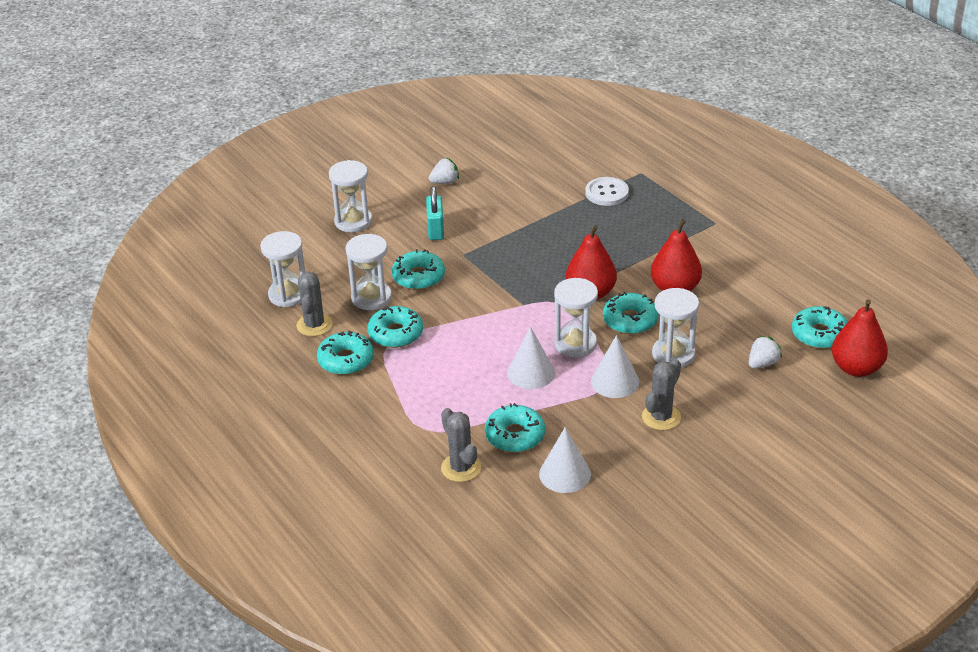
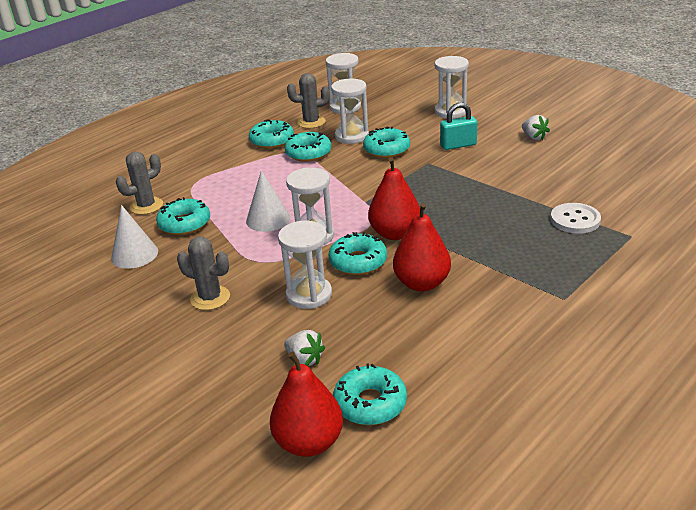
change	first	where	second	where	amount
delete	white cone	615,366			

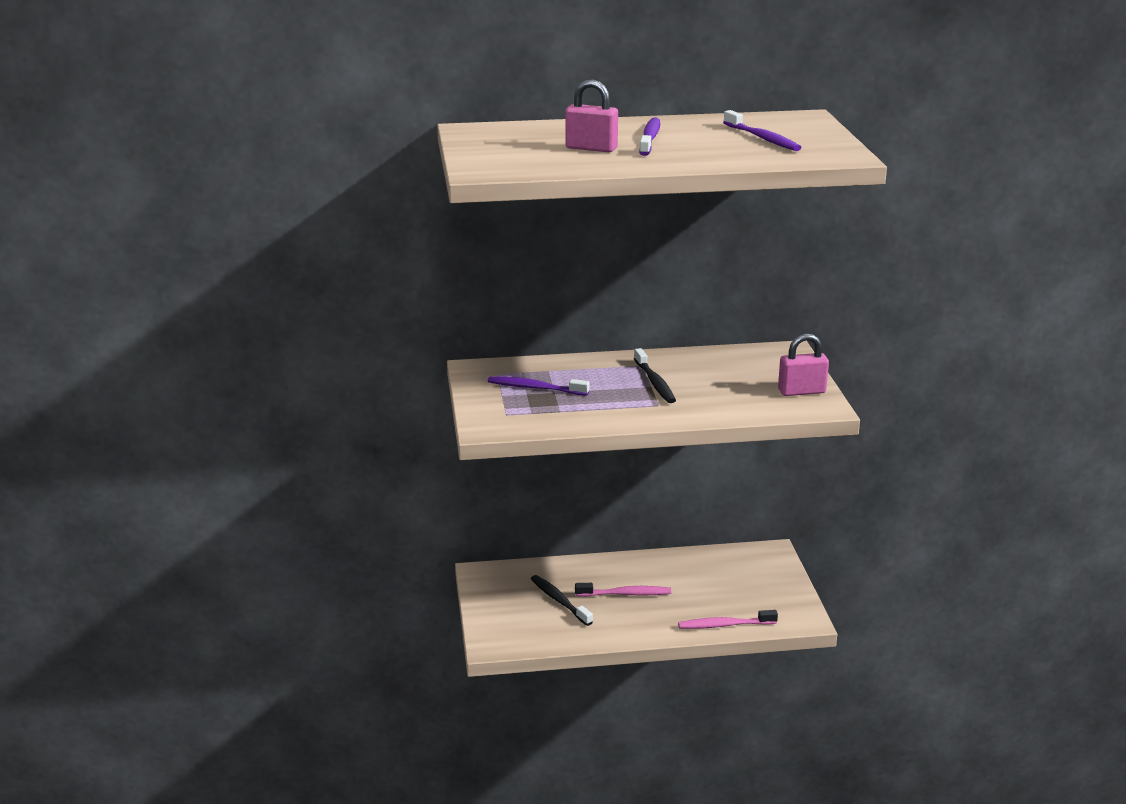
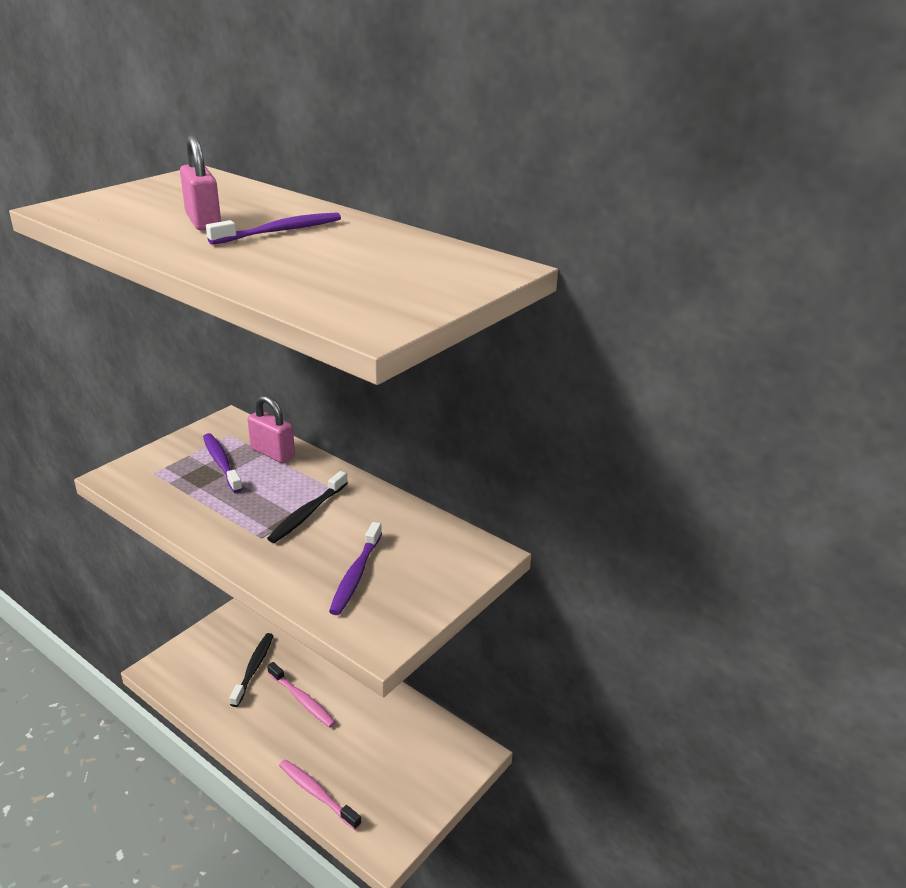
change	first	where	second	where	amount
move	purple toothbrush	762,130		355,568	
move	pink padlock	803,364		271,429	

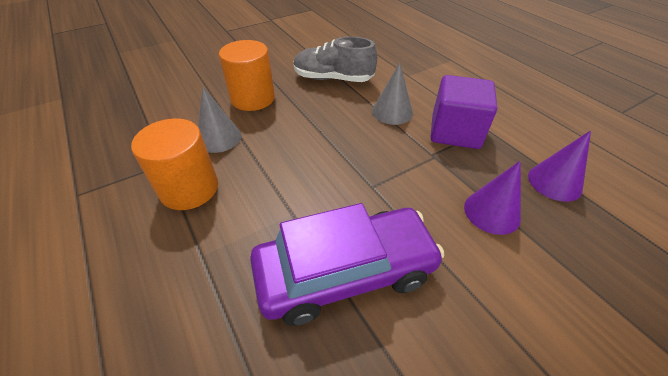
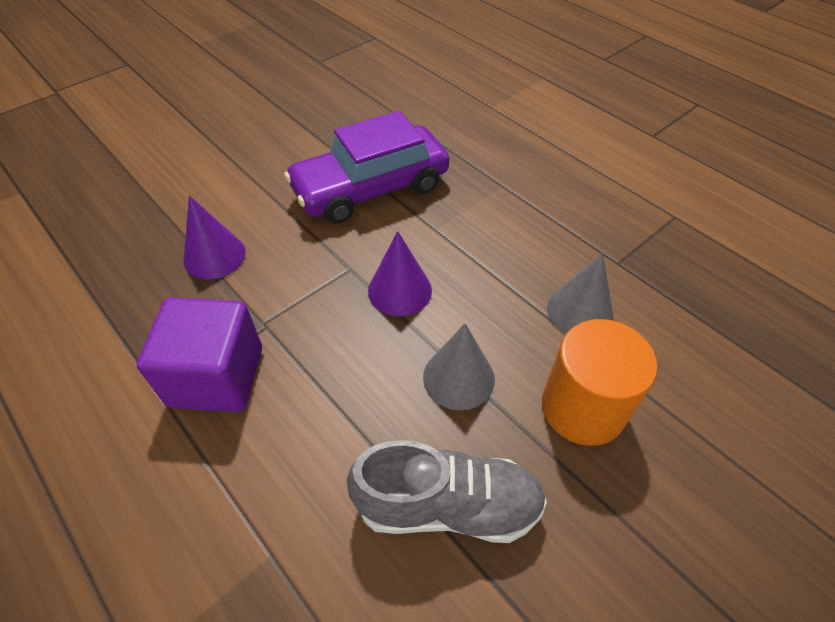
change	first	where	second	where	amount
move	grey cone	392,94		459,366	
delete	orange cylinder	174,164			
move	purple cone	559,166		400,273	

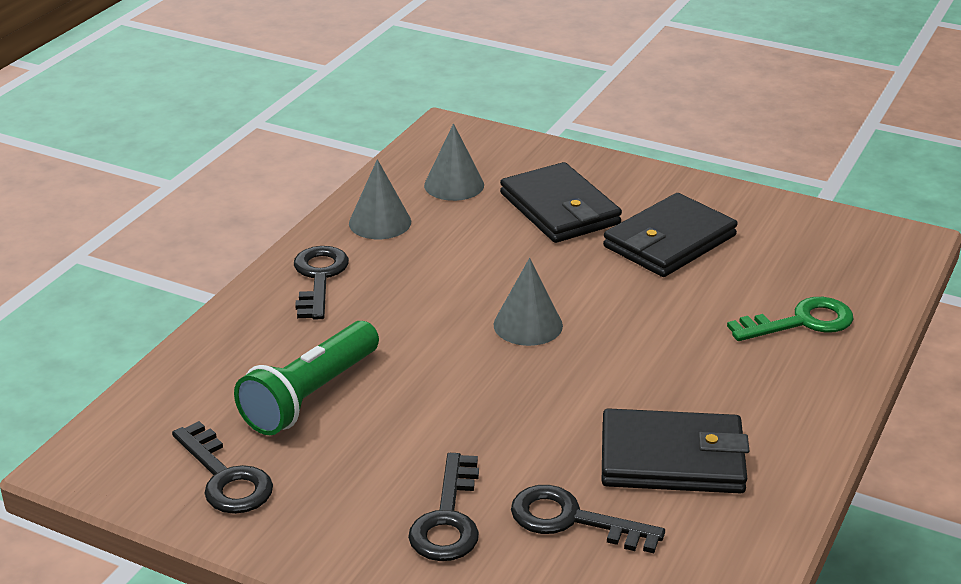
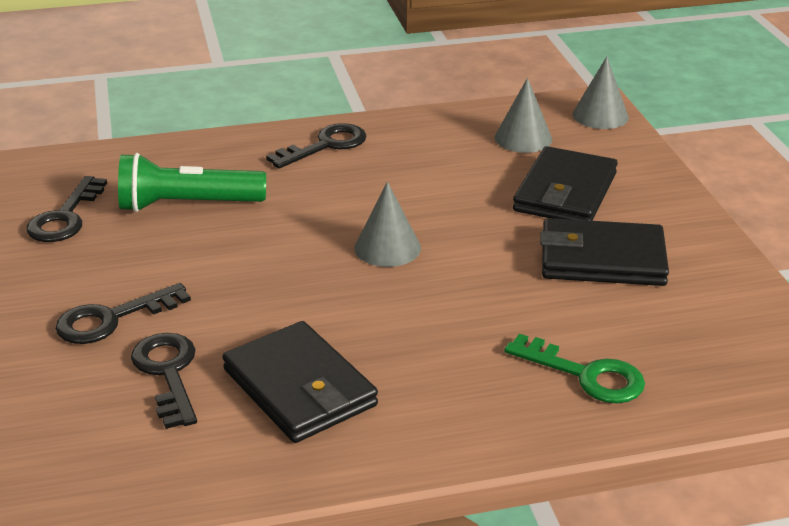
change	first	where	second	where	amount
move	grey cone	380,199		600,93	

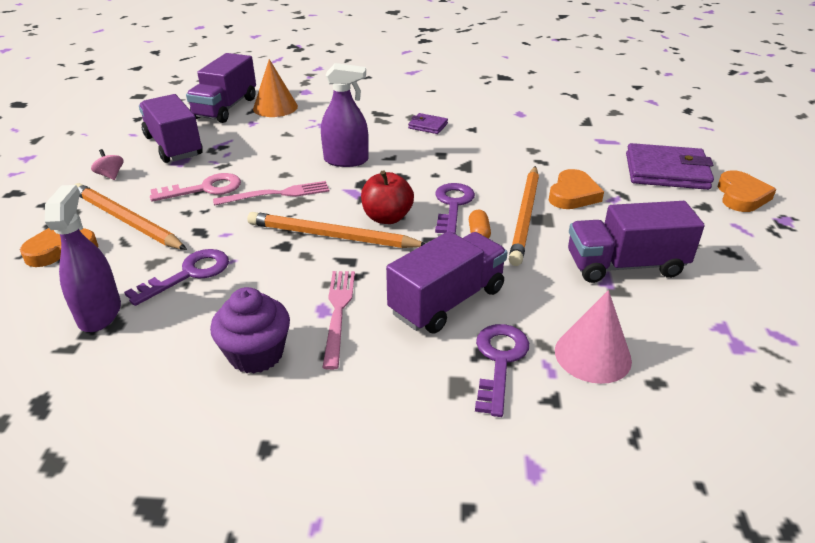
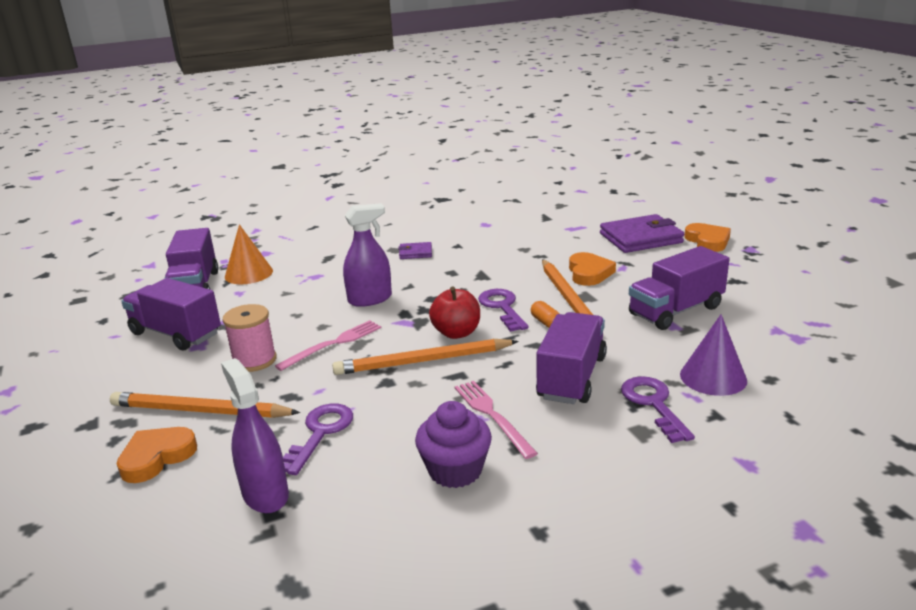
change	first	where	second	where	amount
delete	pink spinning top	107,164			
replace	pink key	195,187	pink spool	250,338	
recolor	pink cone	593,337	purple cone	713,355	

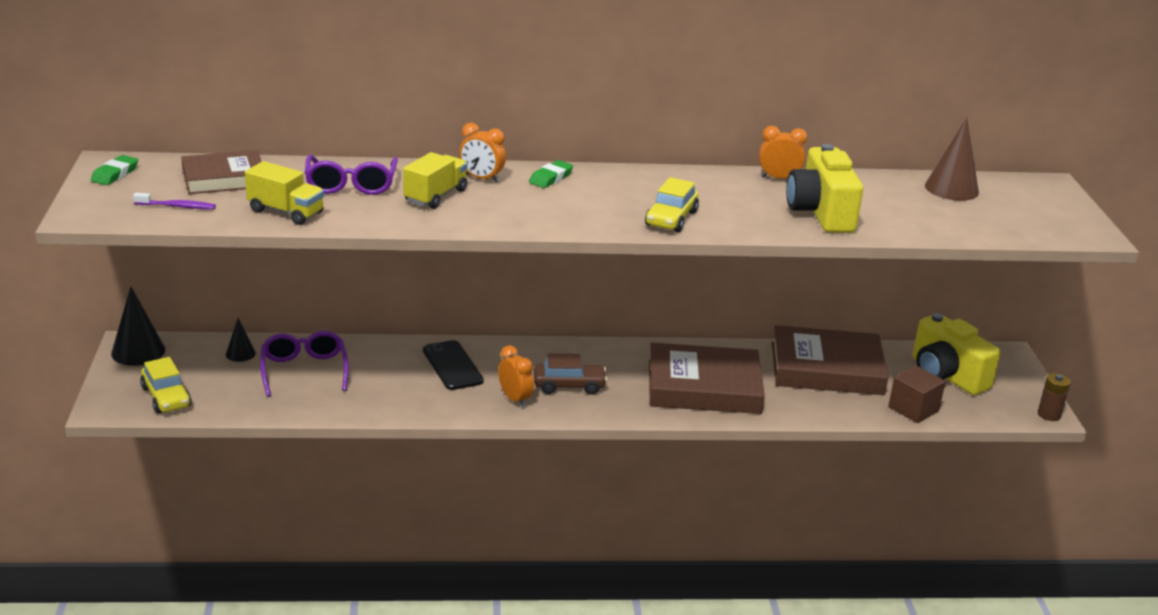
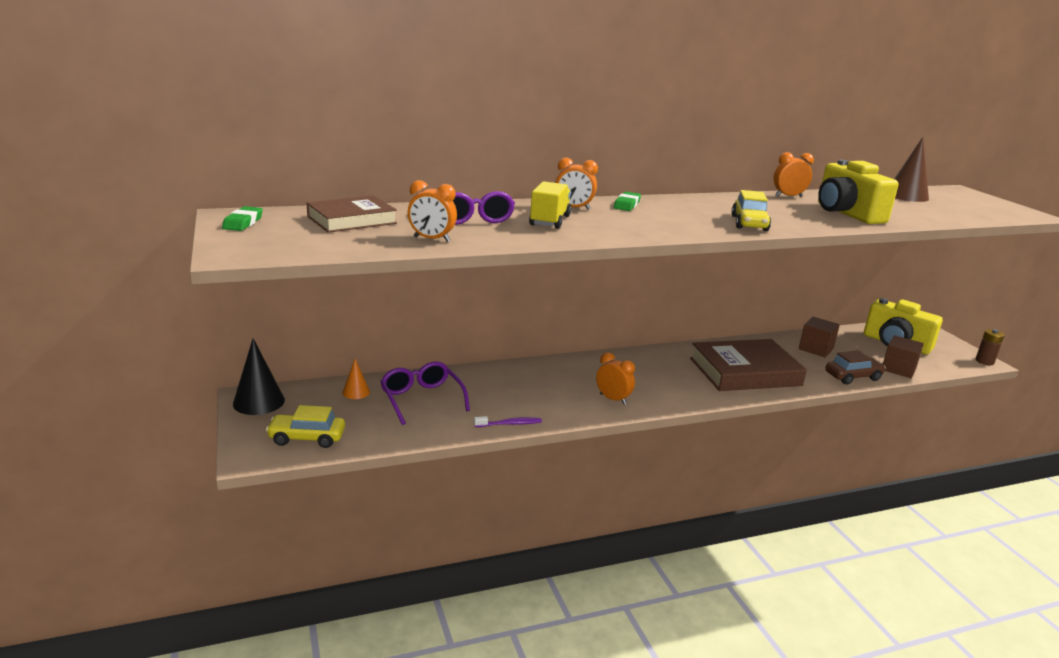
change	first	where	second	where	amount
replace	yellow truck	284,193	orange clock	432,211	
move	purple toothbrush	174,201		508,421	
recolor	black cone	241,340	orange cone	356,379	
replace	brown book	830,360	brown cube	819,337	
delete	black phone	453,365			
move	brown car	570,374		855,367	
rotate	yellow car	166,385		305,426	135 degrees clockwise

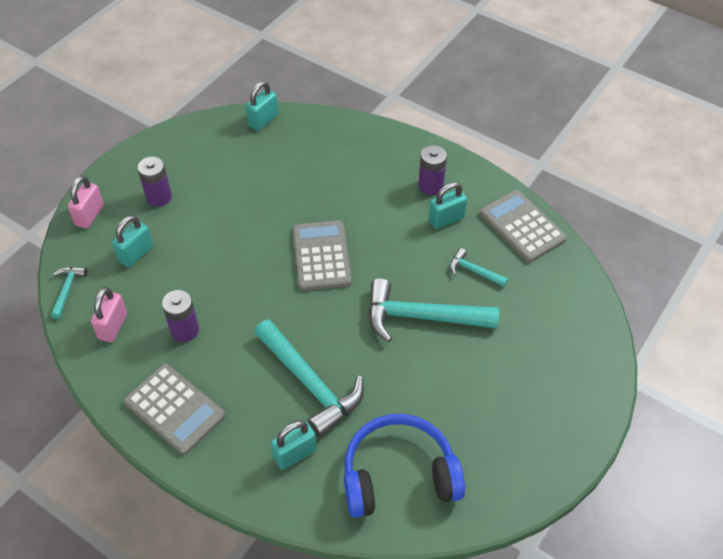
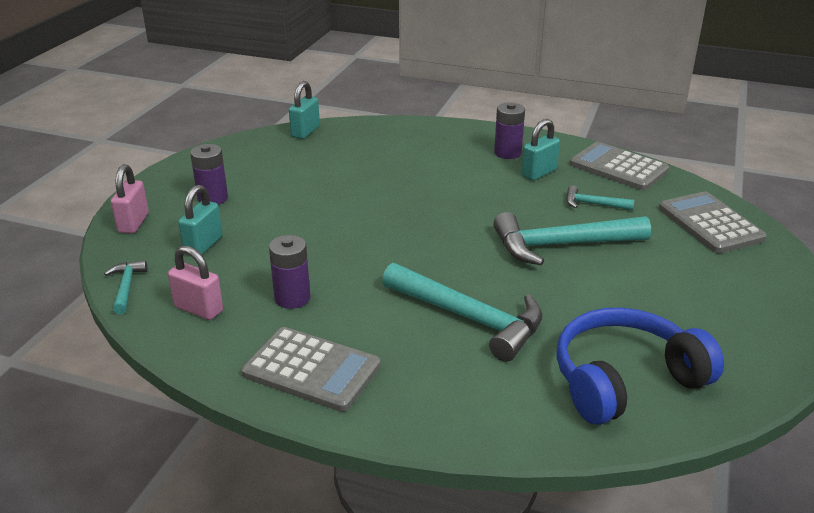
change	first	where	second	where	amount
move	grey calculator	322,255		713,222	
rotate	pink padlock	109,314		195,282	60 degrees counterclockwise
delete	turquoise padlock	294,445			

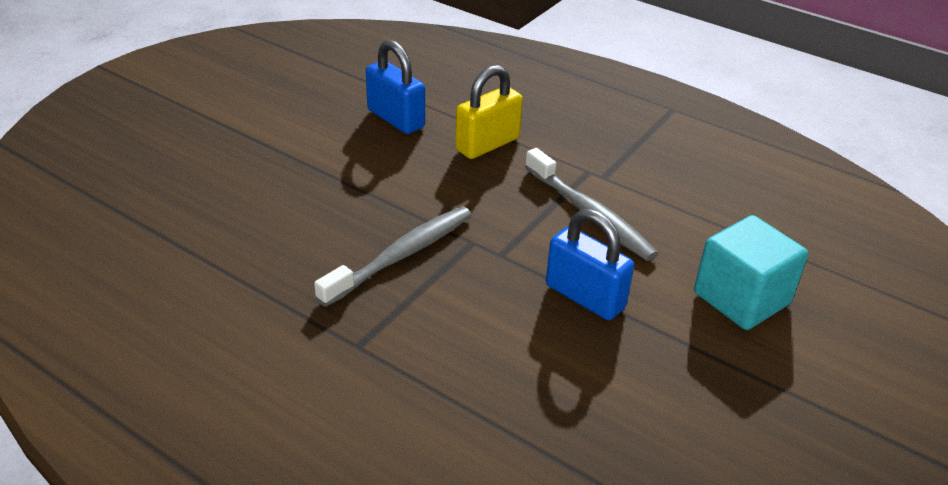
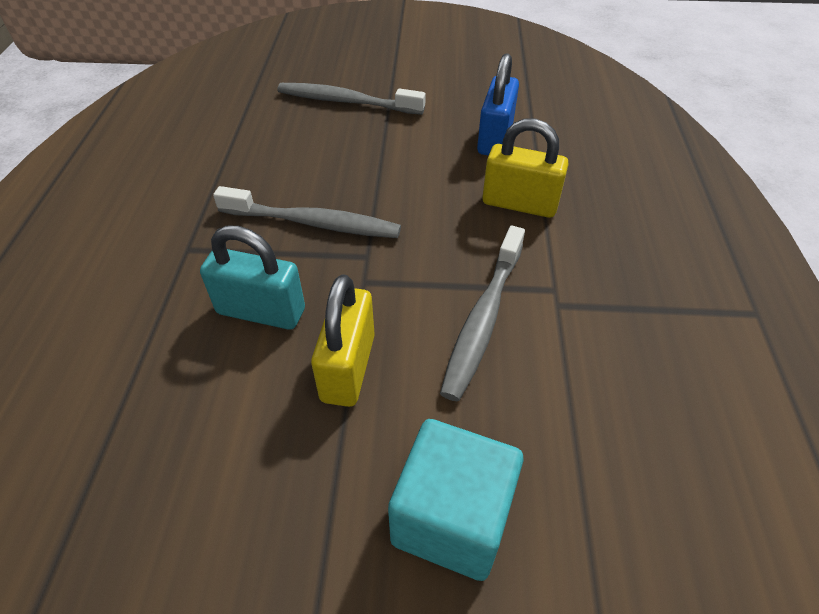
change	first	where	second	where	amount
recolor	blue padlock	590,264	yellow padlock	343,340	
insert			grey toothbrush	351,99	
insert			turquoise padlock	252,277	

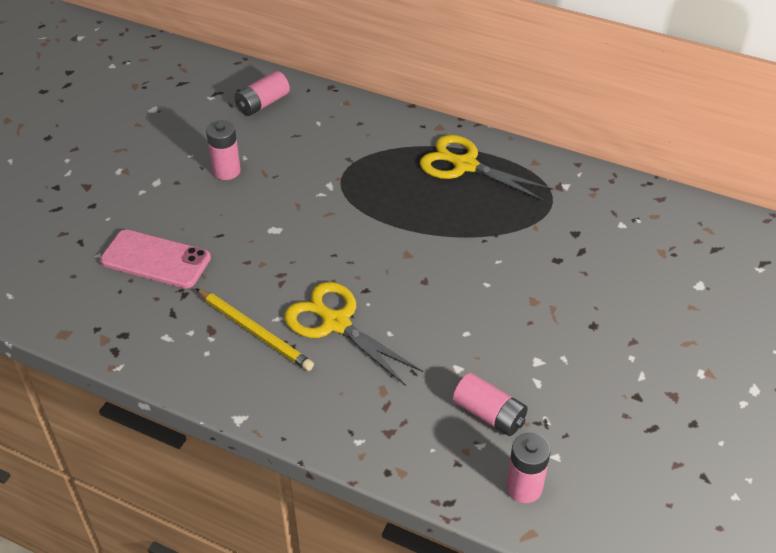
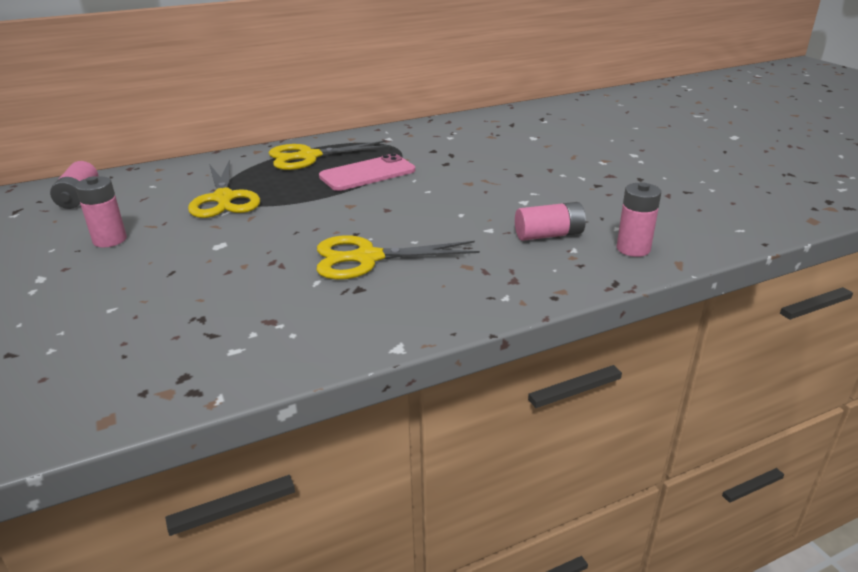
change	first	where	second	where	amount
move	pink phone	155,259		367,172	
delete	yellow pencil	255,329			
insert			yellow scissors	224,189	

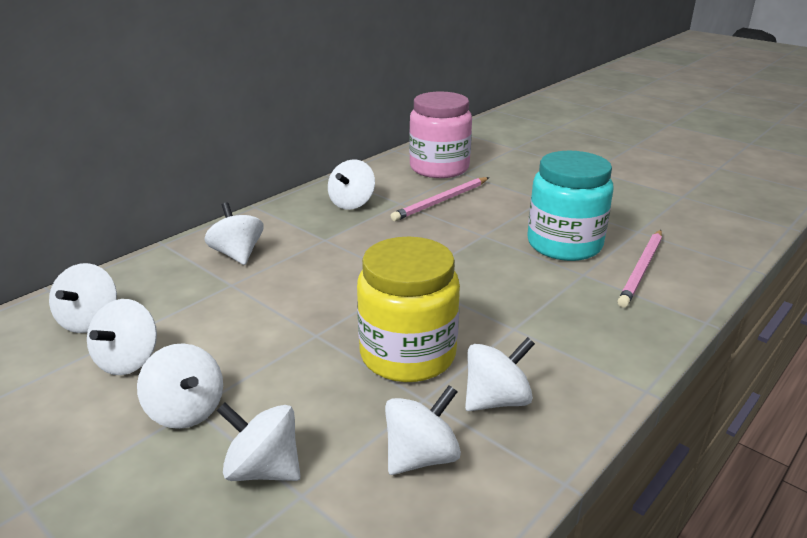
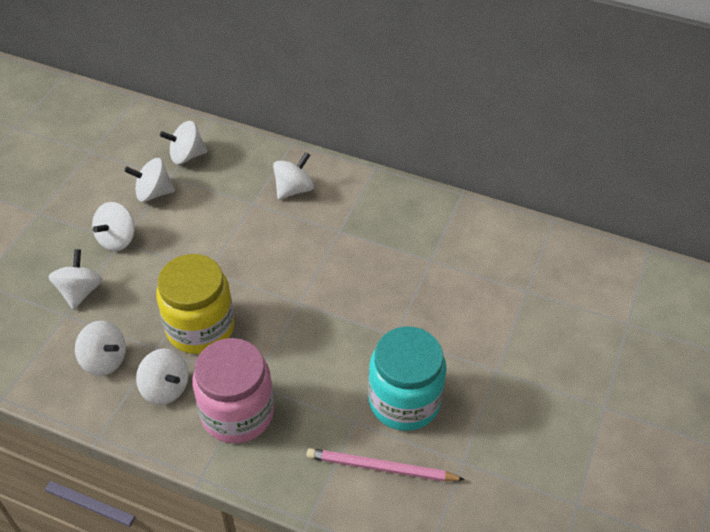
change	first	where	second	where	amount
move	pink jar	440,135		233,390	
delete	white spinning top	351,184			
delete	pink pencil	440,199			

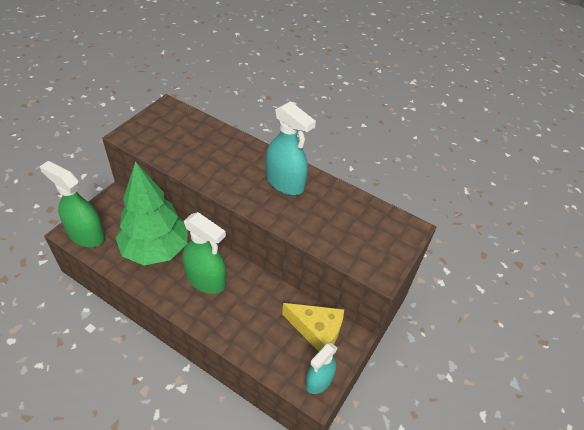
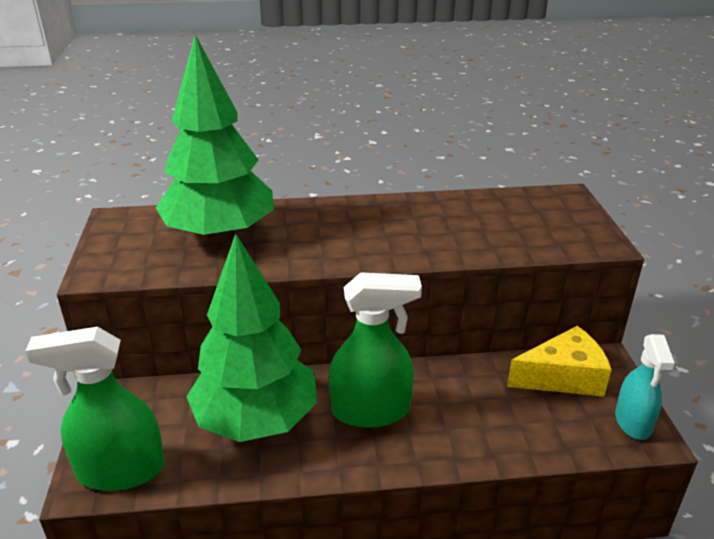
change	first	where	second	where	amount
delete	turquoise spray bottle	291,148			
insert			green tree	215,139	

